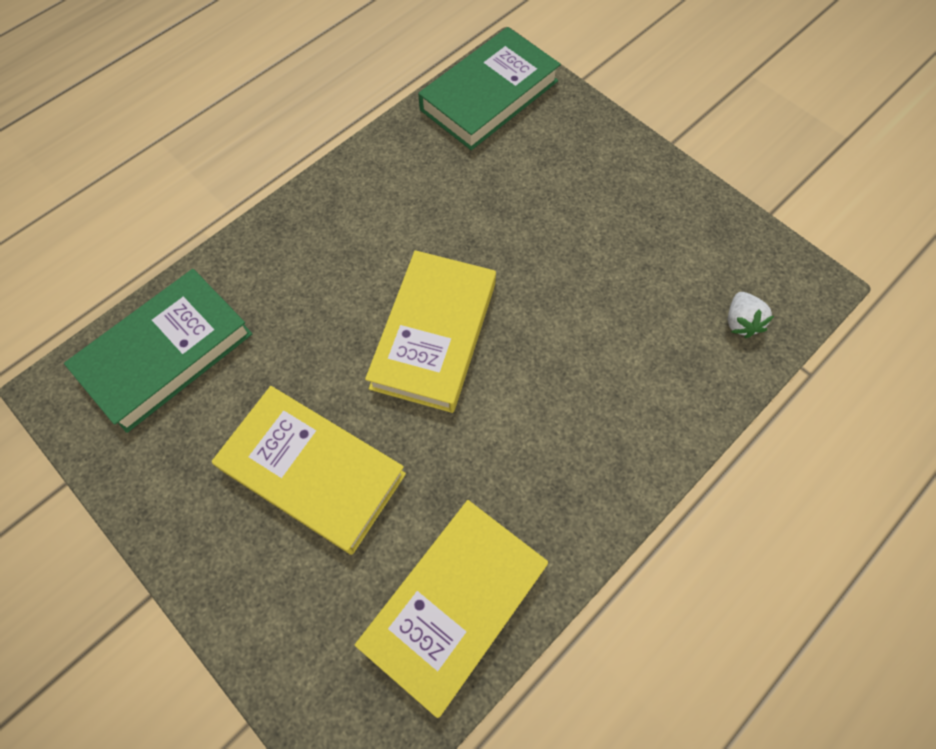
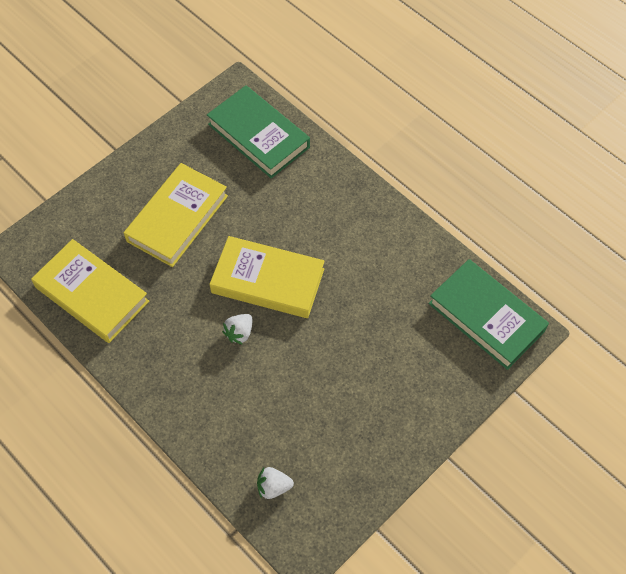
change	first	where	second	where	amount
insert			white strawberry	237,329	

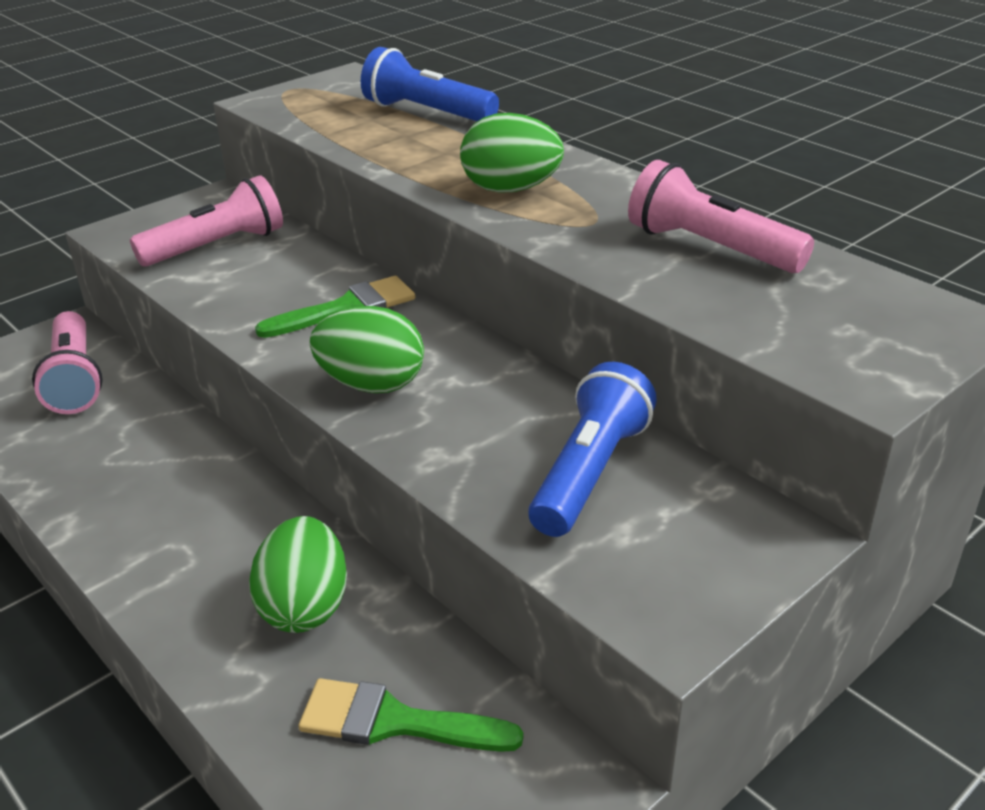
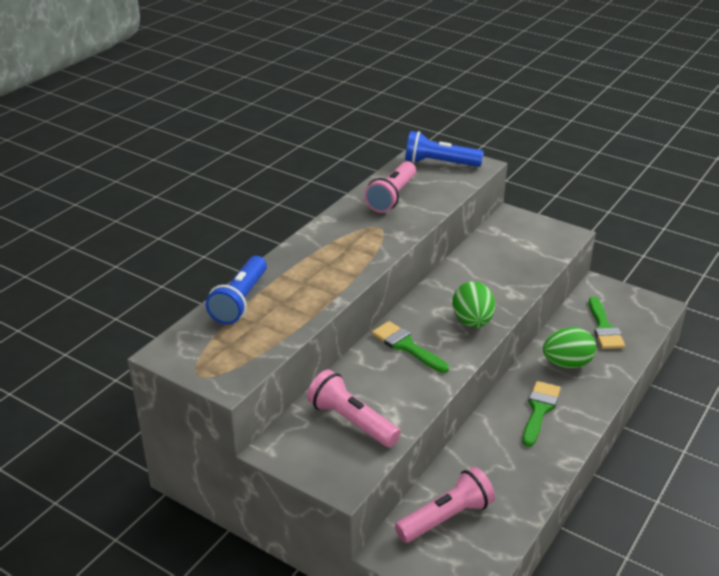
change	first	where	second	where	amount
delete	green egg	512,153			
move	blue flashlight	592,449		444,149	
insert			green brush	542,414	

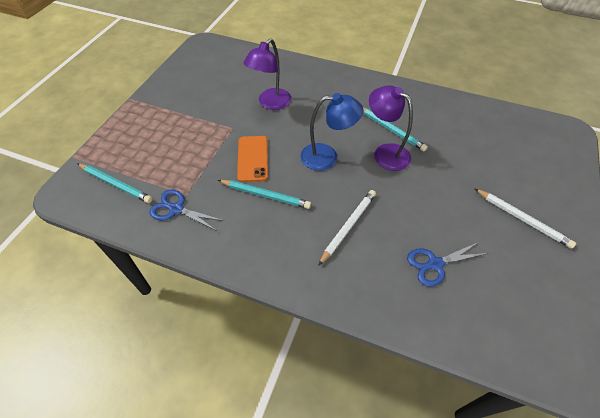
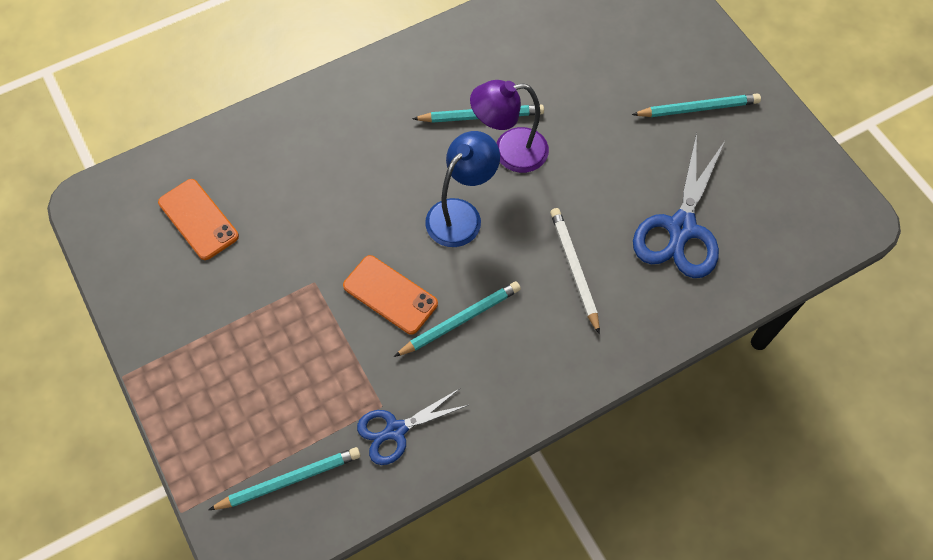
change	first	where	second	where	amount
delete	purple lamp	267,74			
recolor	white pencil	525,218	turquoise pencil	696,105	
resize	blue scissors	447,264		679,205	x1.63
insert			orange phone	198,219	

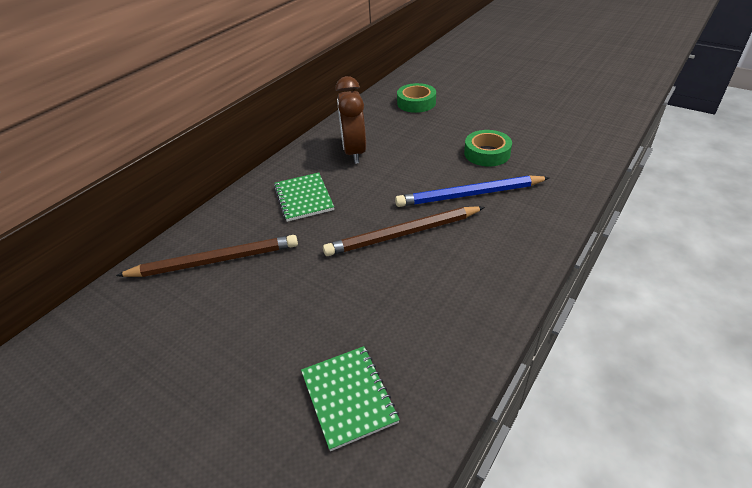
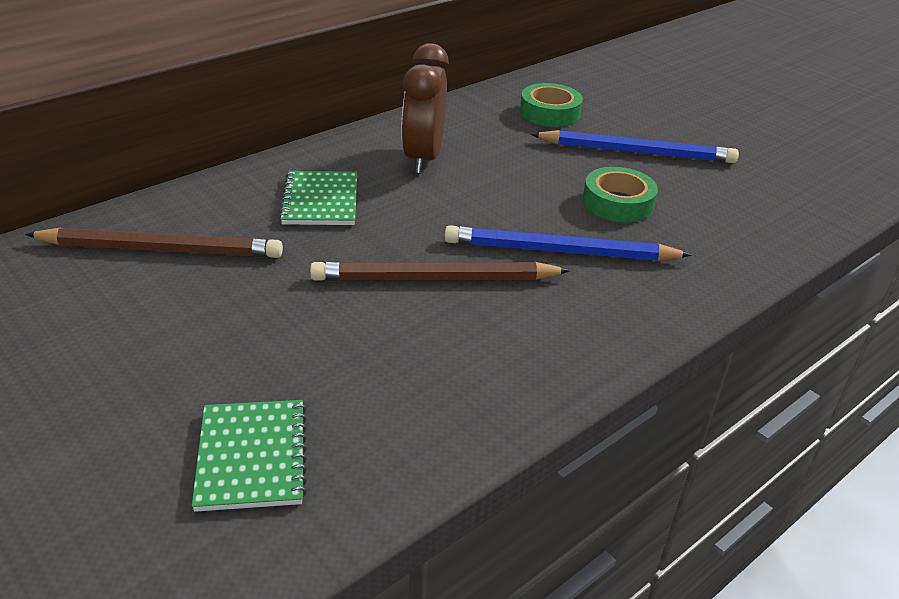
change	first	where	second	where	amount
insert			blue pencil	635,146	

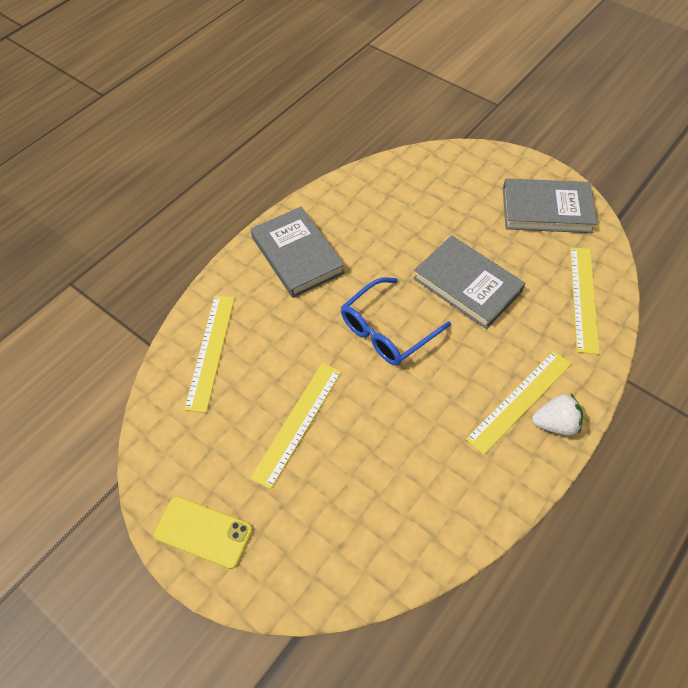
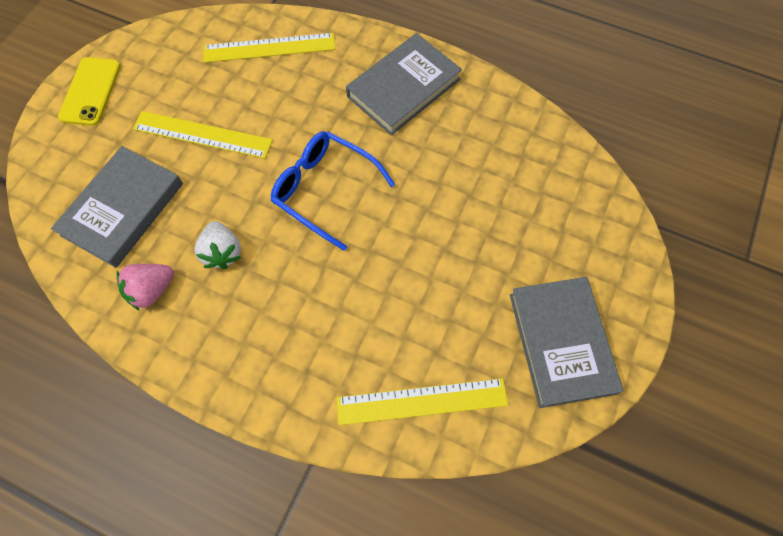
change	first	where	second	where	amount
move	grey book	469,282		117,207	
delete	yellow ruler	518,403			
move	white strawberry	557,415		217,245	
insert			pink strawberry	145,287	

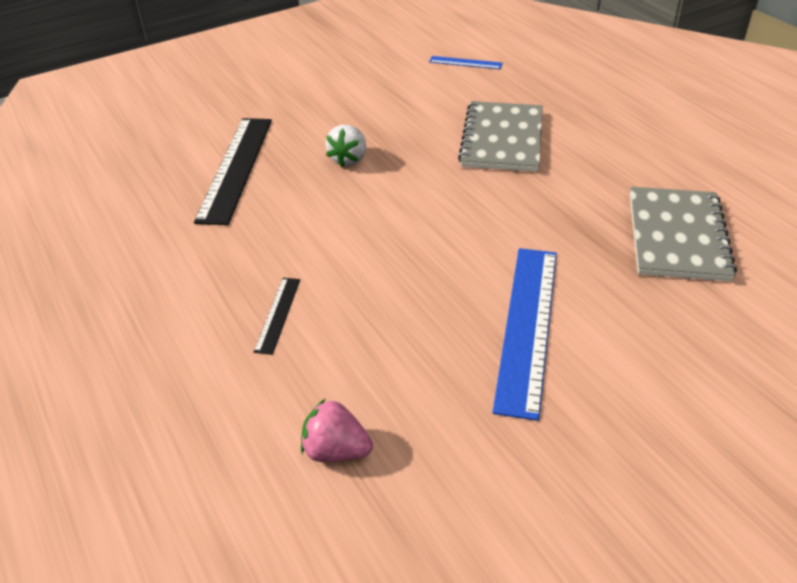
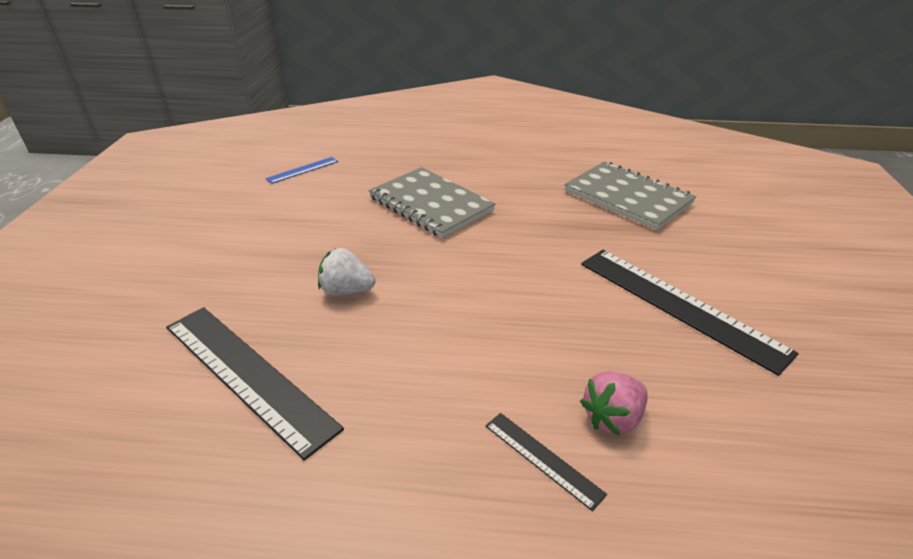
change	first	where	second	where	amount
rotate	white strawberry	346,146		347,272	135 degrees clockwise
recolor	blue ruler	524,334	black ruler	690,313	
move	pink strawberry	337,430		614,403	

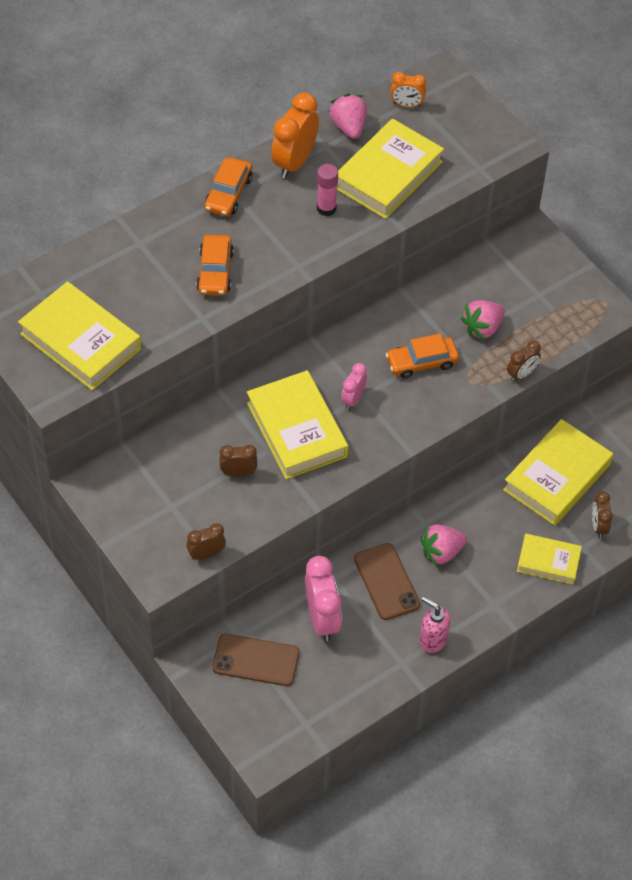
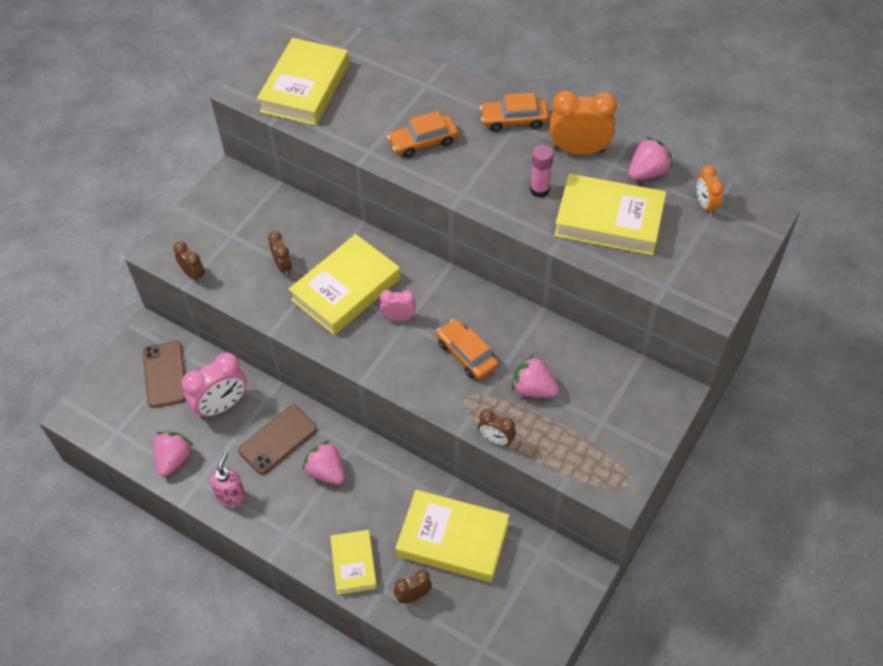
change	first	where	second	where	amount
insert			pink strawberry	173,454	

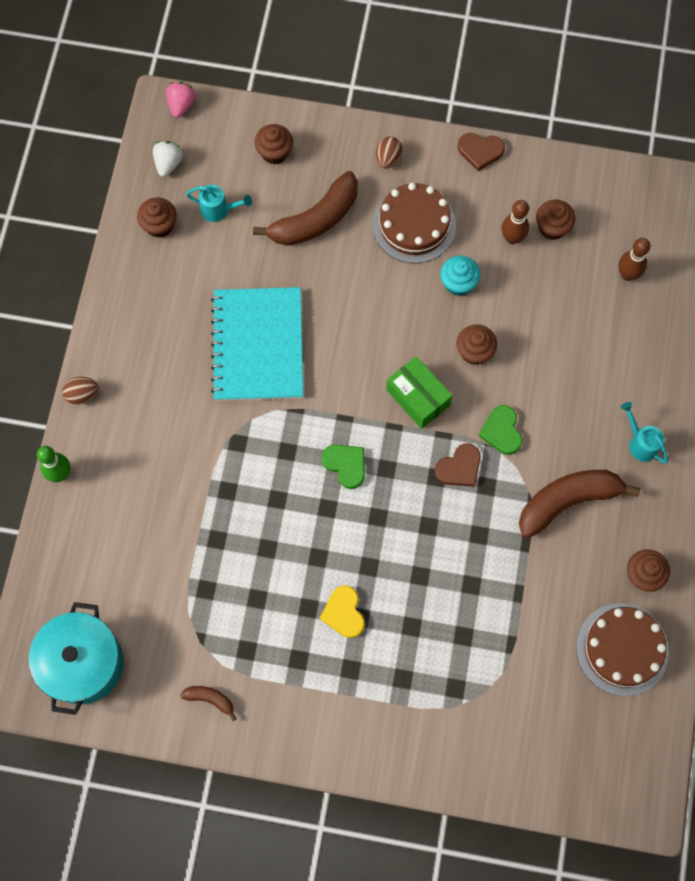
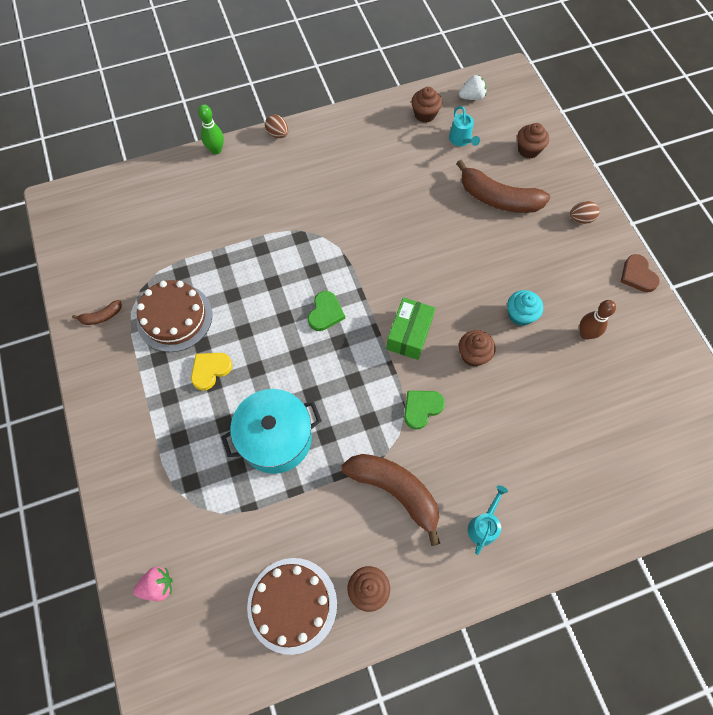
change	first	where	second	where	amount
move	pink strawberry	181,100		153,584	
move	brown cake	414,223		174,316	
delete	brown cupcake	556,220			
delete	brown bowling pin	634,259			
delete	turquoise notebook	257,344			
delete	brown heart	458,465			
move	turquoise pot	76,658		271,431	
rotate	brown banana	208,703		97,312	75 degrees clockwise

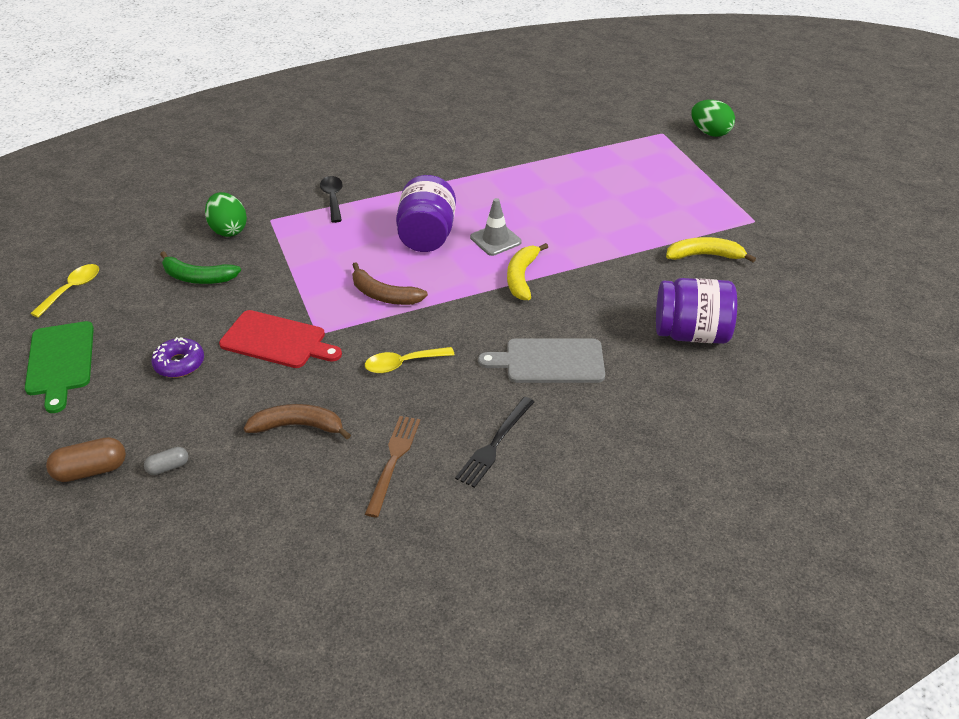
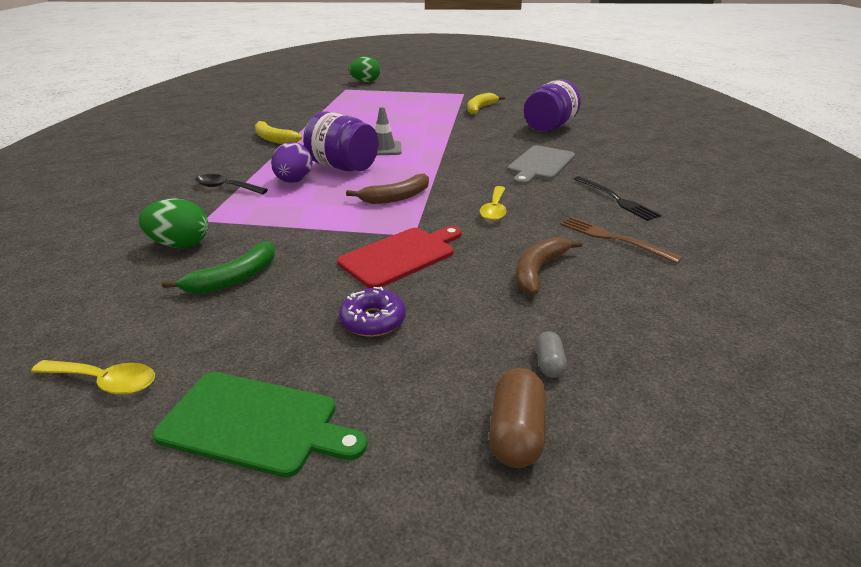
change	first	where	second	where	amount
move	yellow banana	527,271		278,132	
rotate	yellow spoon	64,291		93,377	135 degrees clockwise
insert			purple egg	291,162	

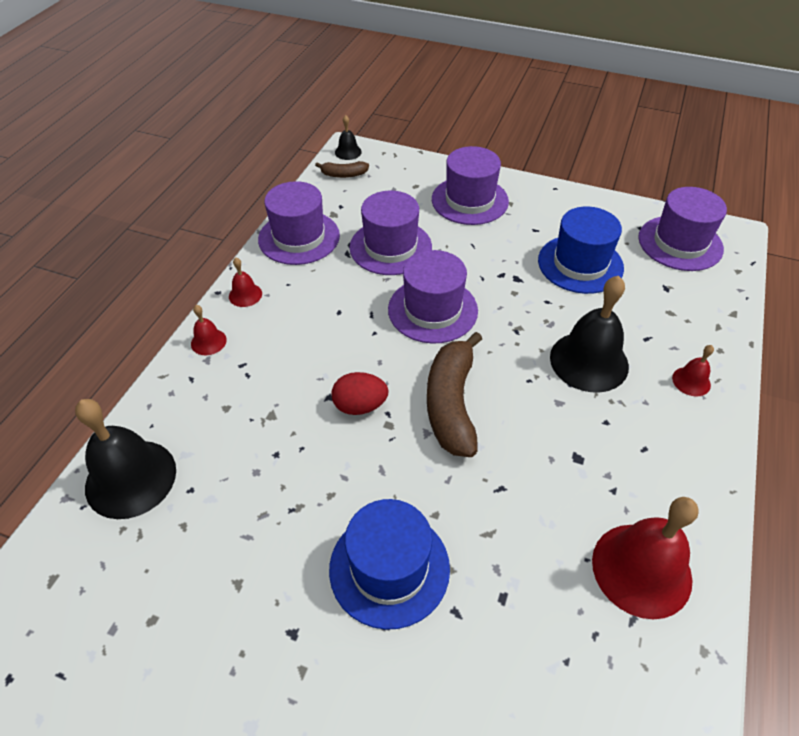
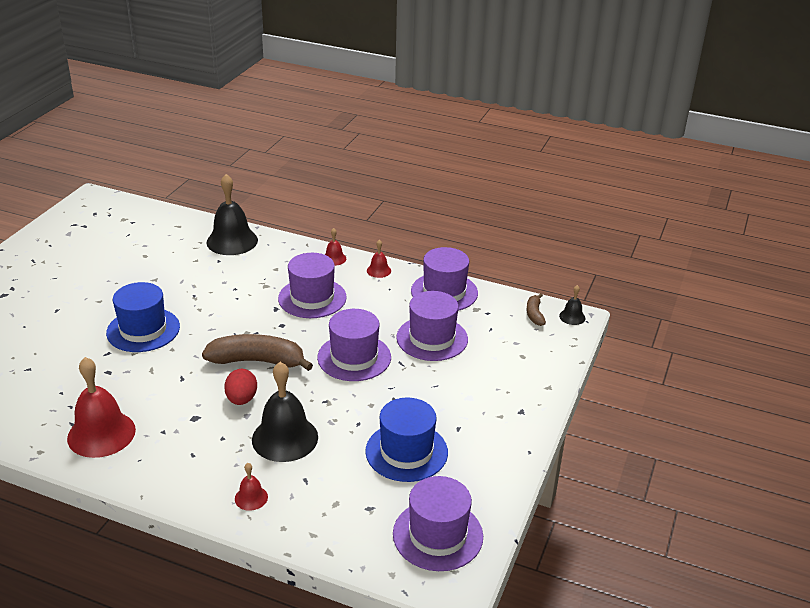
change	first	where	second	where	amount
move	purple hat	470,185		312,285	
move	red egg	360,393		240,387	

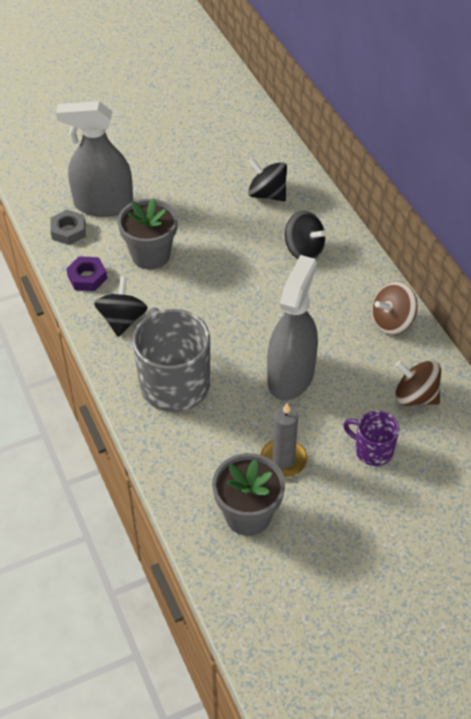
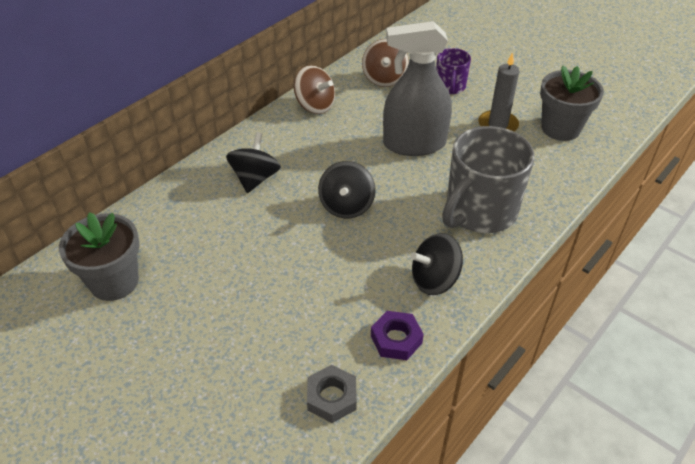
change	first	where	second	where	amount
delete	grey spray bottle	94,159			
move	black spinning top	267,179		346,189	
move	grey flower pot	148,233		99,256	

